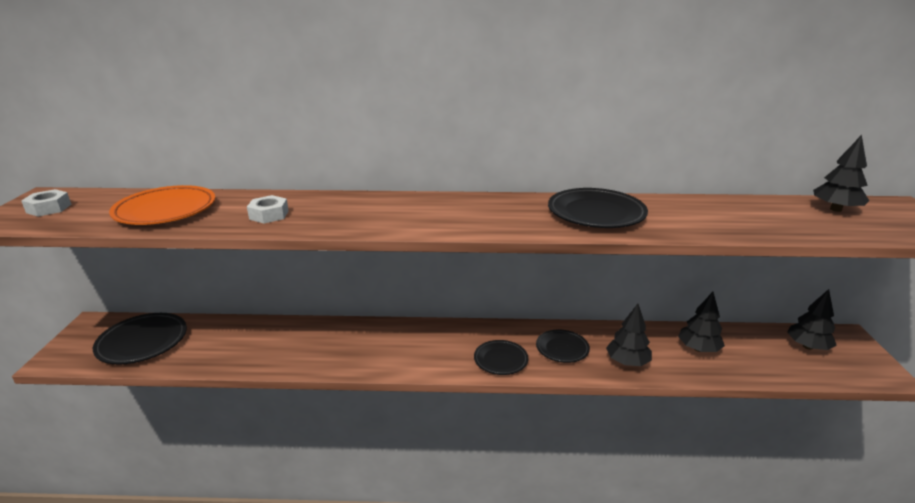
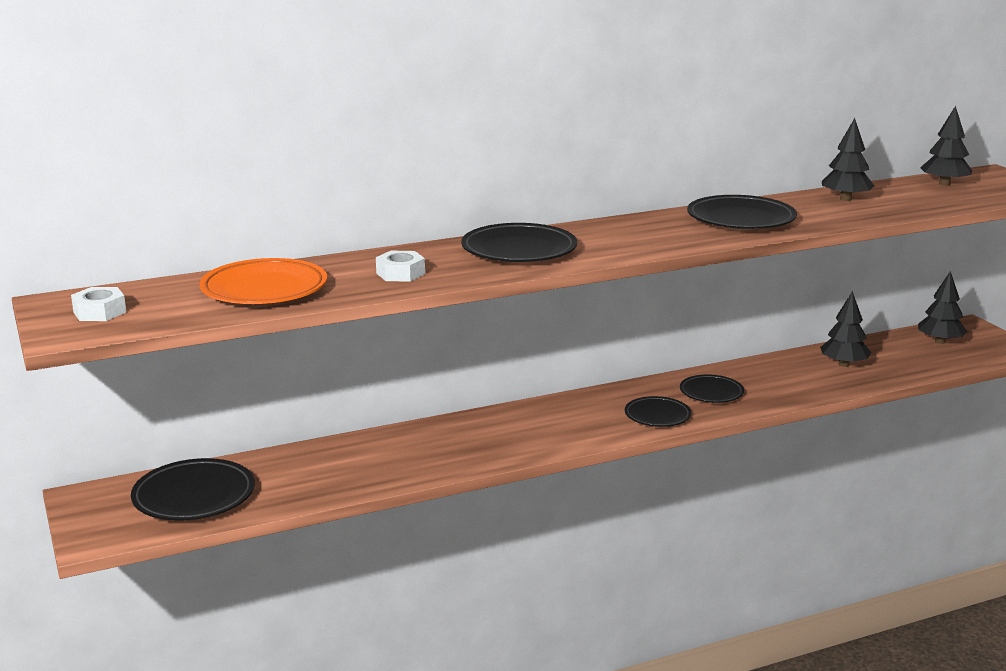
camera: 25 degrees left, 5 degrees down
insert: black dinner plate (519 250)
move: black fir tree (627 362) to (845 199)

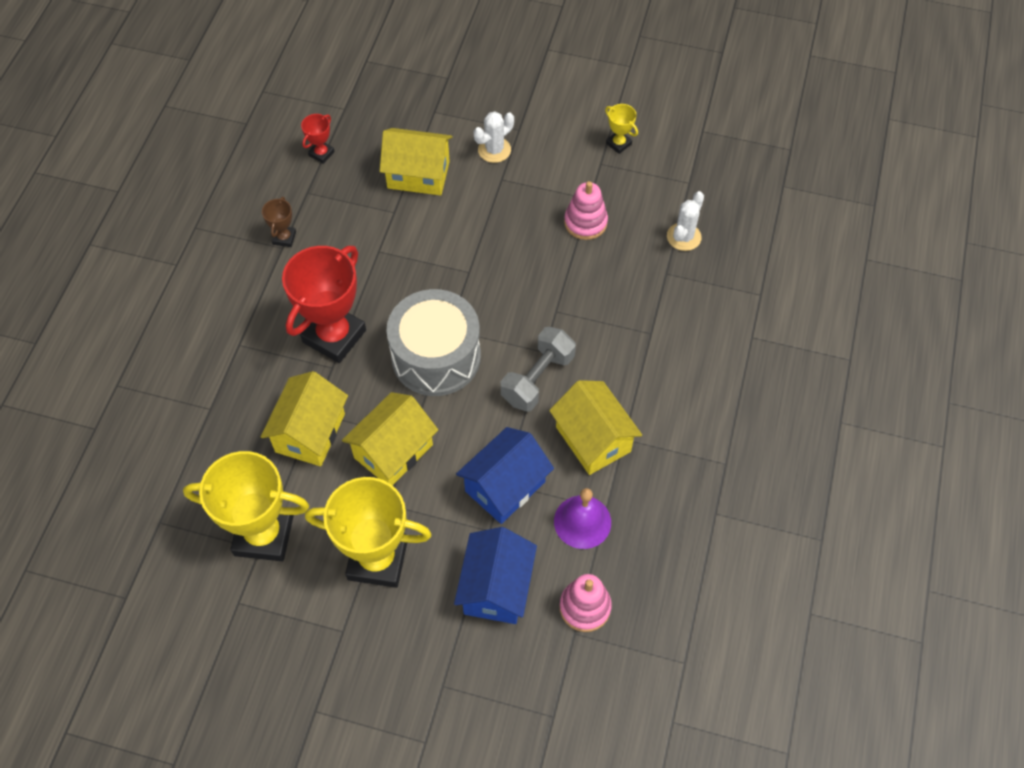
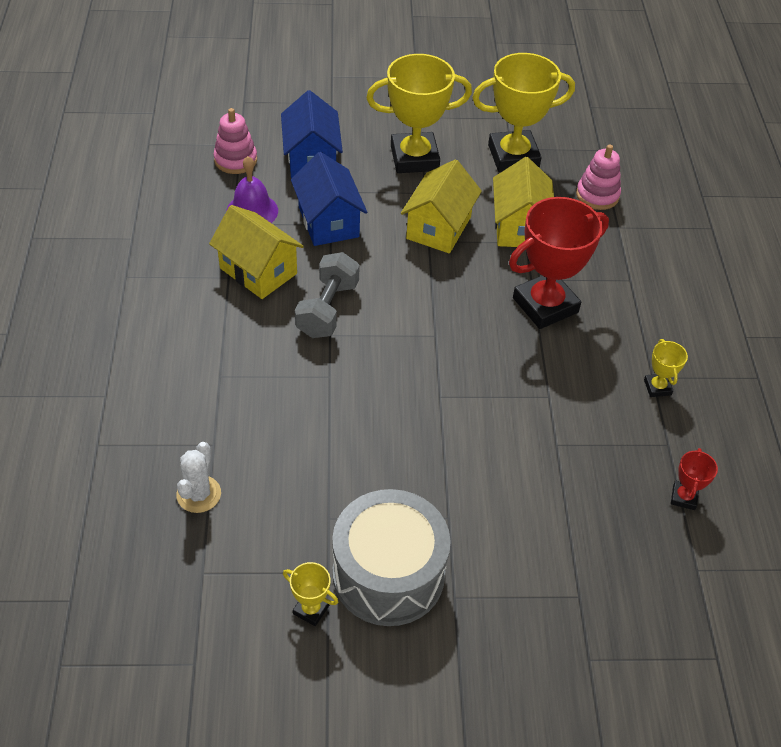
camera: 160 degrees right, 10 degrees down
delete: yellow cottage (418 175); snow-white saguaro cactus (494 150)
move: gray drum (436 356) to (388 574); rosy stacking rings (585 222) to (597 195)
recolor: russet prize cup (284 238) to yellow prize cup (657 387)
rotate: royal blue cottage (505 486) = (328 222) 45 degrees counterclockwise; crimson prize cup (334 336) = (545 305) 45 degrees clockwise

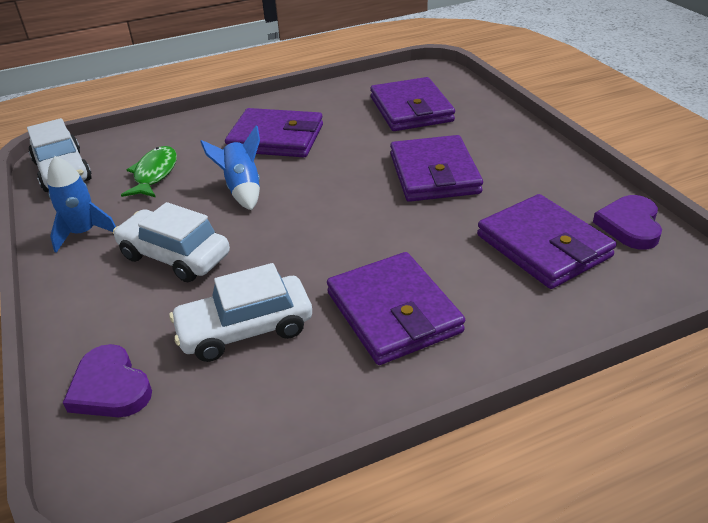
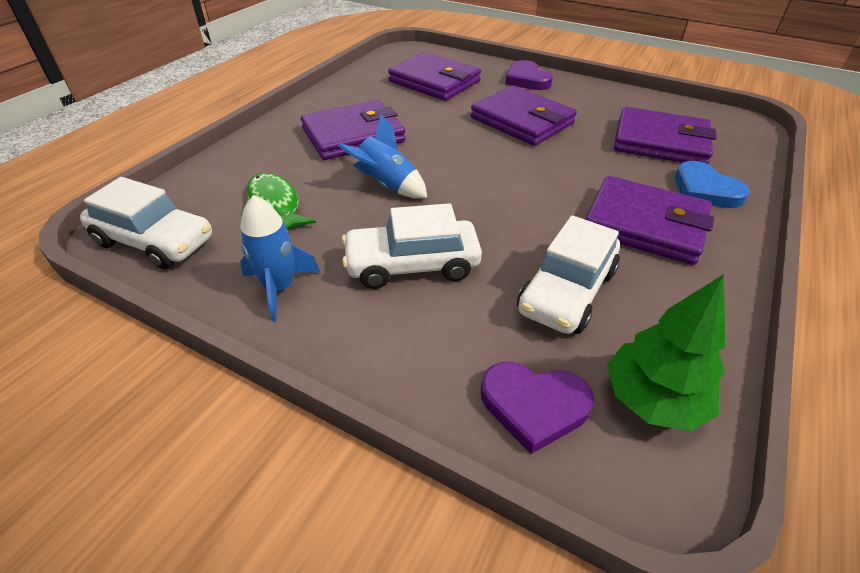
camera: 40 degrees left, 5 degrees up
insert: green fir tree (653 400); royal blue love heart (705 190)
move: royal purple love heart (630 225) to (527 80)

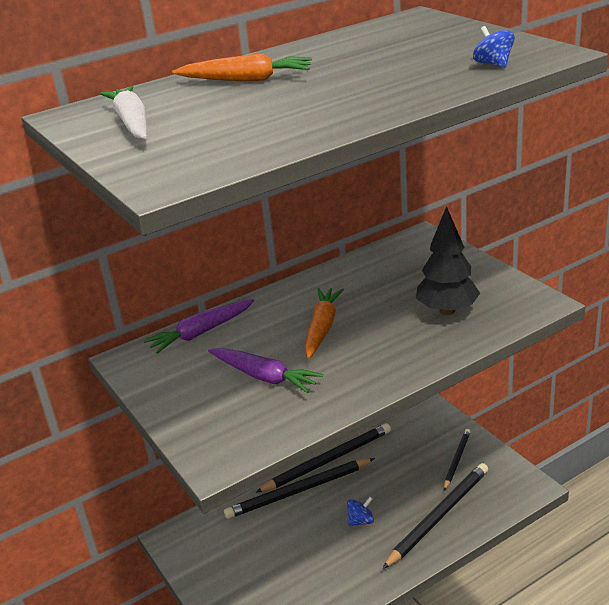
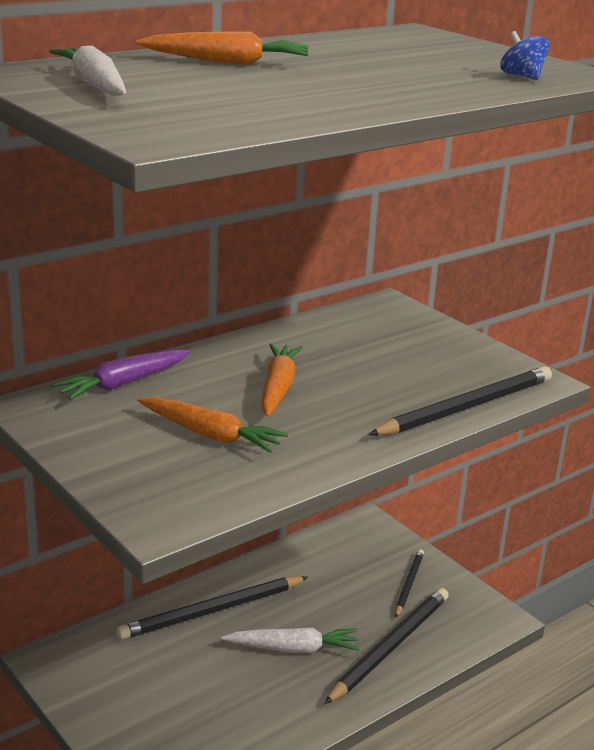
camera: 10 degrees left, 5 degrees down
delete: black fir tree (447 310)
move: black pencil (328 460) to (466 407)
replace: royal blue spinning top (361 521) to snow-white root vegetable (293 648)
recolor: royal purple root vegetable (264 377) to bright orange root vegetable (210 435)

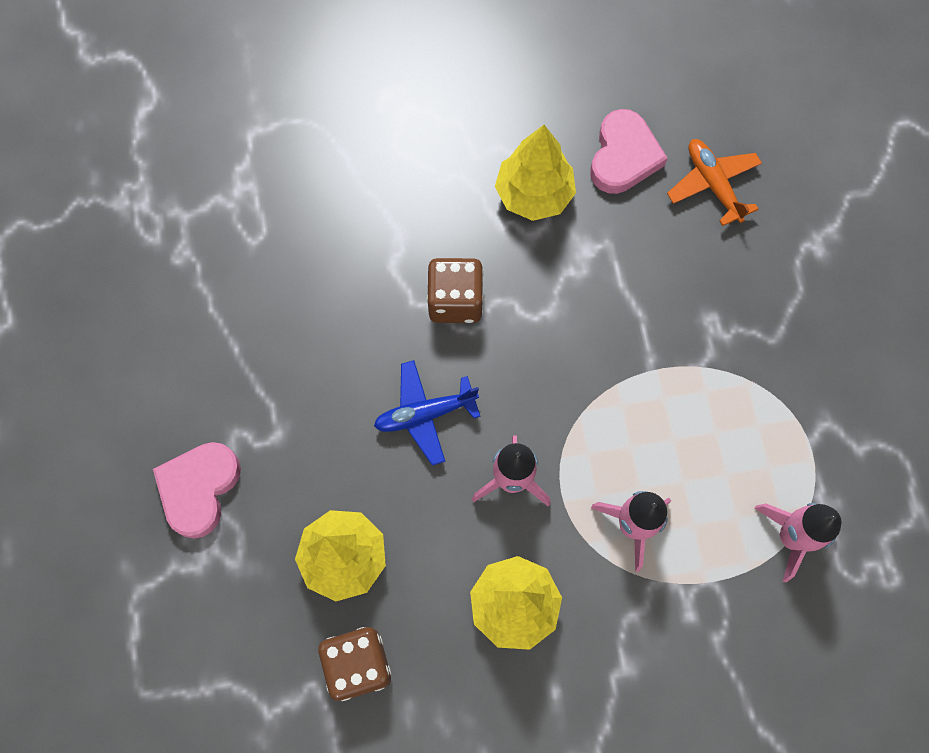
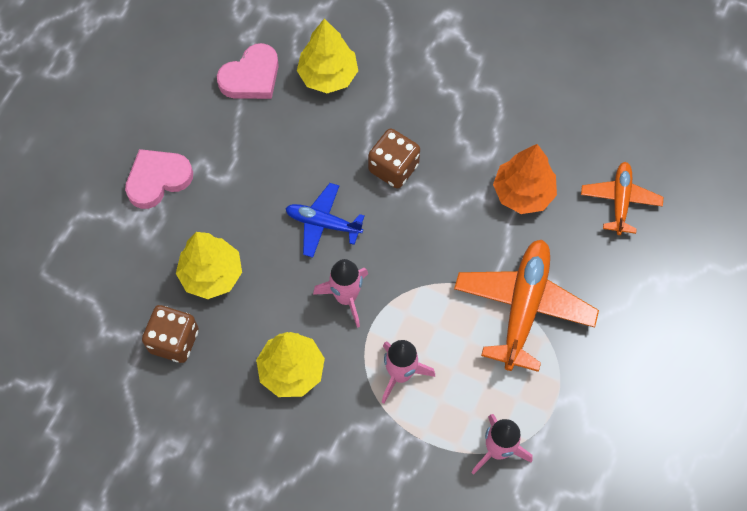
camera: 35 degrees right, 5 degrees down
insert: bright orange toy plane (523 307); bright orange fir tree (523 193)
move: rosy love heart (623 156) to (251 77); yellow fir tree (534 195) to (328 76)

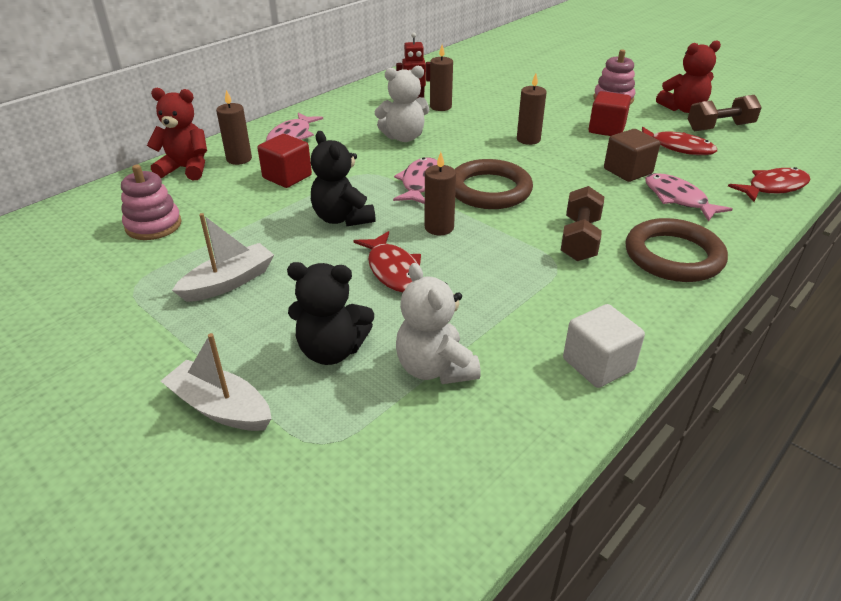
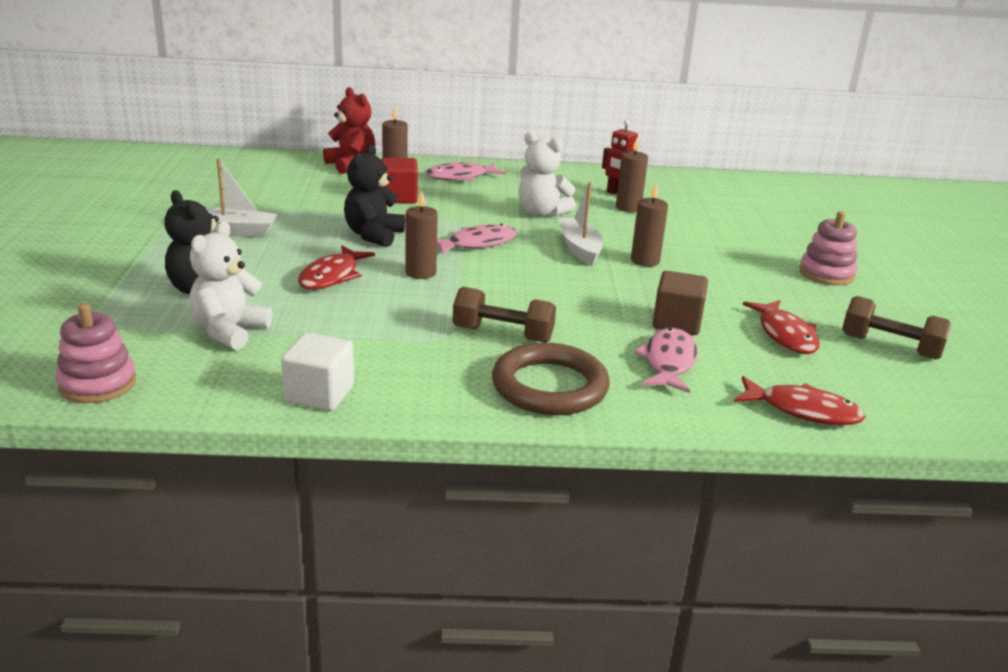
camera: 45 degrees right, 10 degrees down
delete: russet torus (489 190); crimson solid cube (606 129); crimson stuffed bear (683 109)
move: rosy stacking rings (153 225) to (98 384); snow-white toy boat (220 407) to (579 249)
rotate: russet free weight (580 239) = (503 334) 45 degrees clockwise

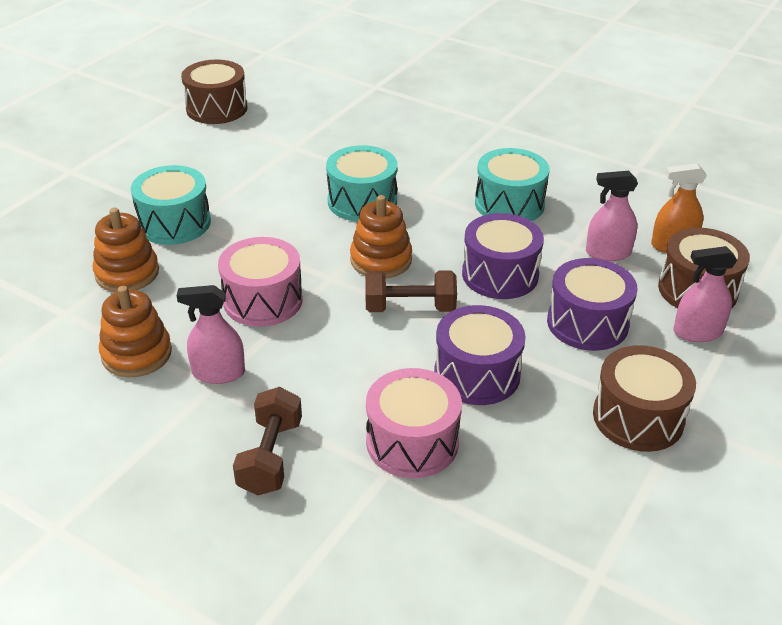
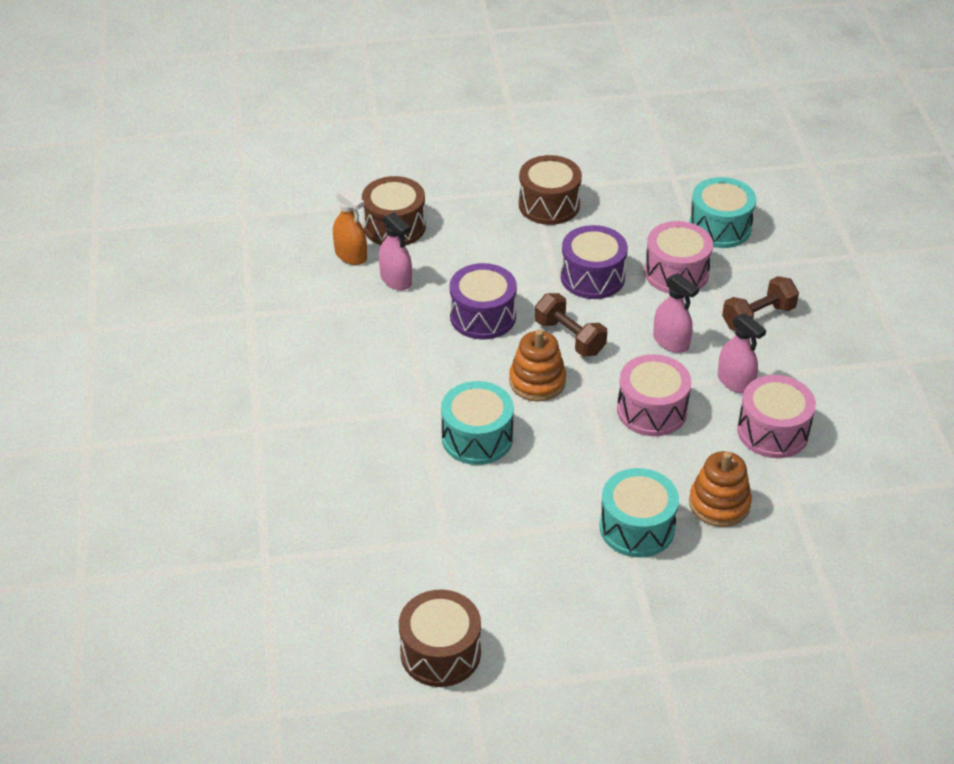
camera: 130 degrees left, 5 degrees up
delete: royal purple drum (587 323)
move: rosy spray cleaner (697 332) to (671 342); aqua drum (509 204) to (720 227)
replace: bright orange stacking rings (136 354) to rosy drum (773 431)

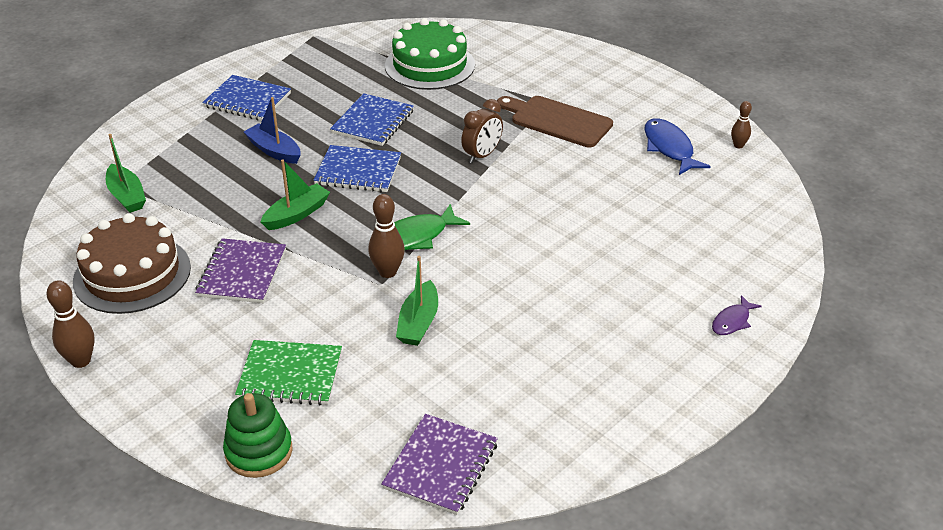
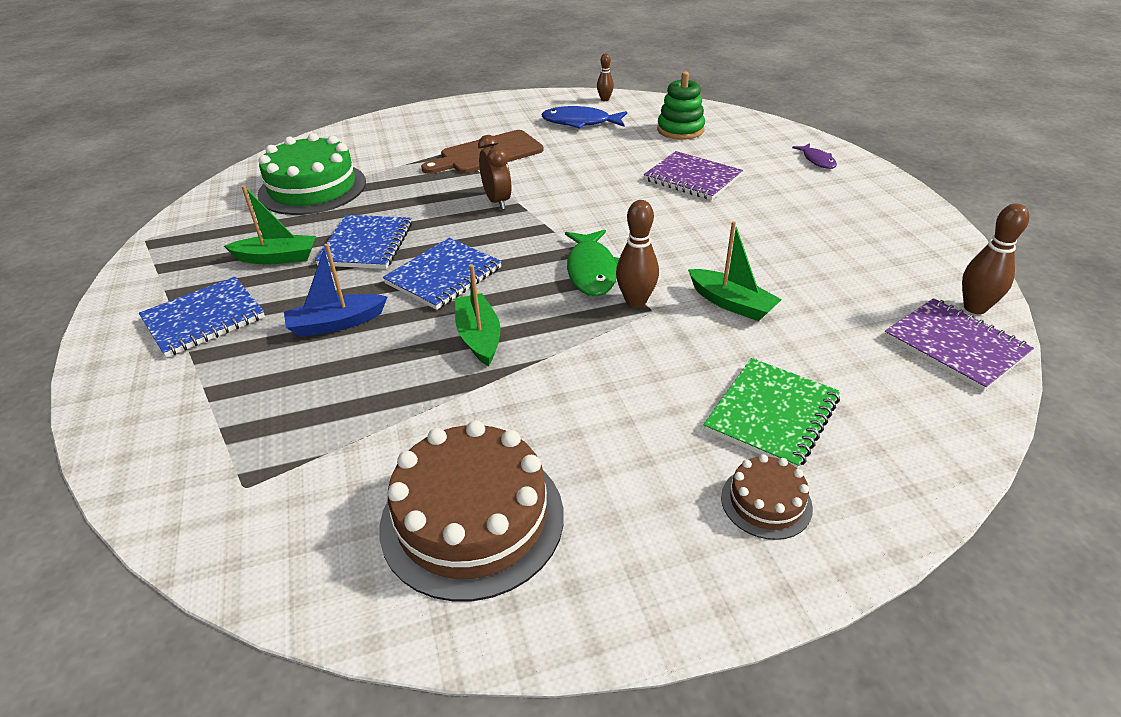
camera: 60 degrees left, 0 degrees up
insert: russet cake (766 502)
move: green toy boat (127 196) to (277 258); royal purple exercise book (242 273) to (692 178); green stacking rings (259 451) to (680 130); russet bowling pin (81 361) to (975 308)
rotate: royal blue exercise book (373 122) = (366 244) 45 degrees clockwise

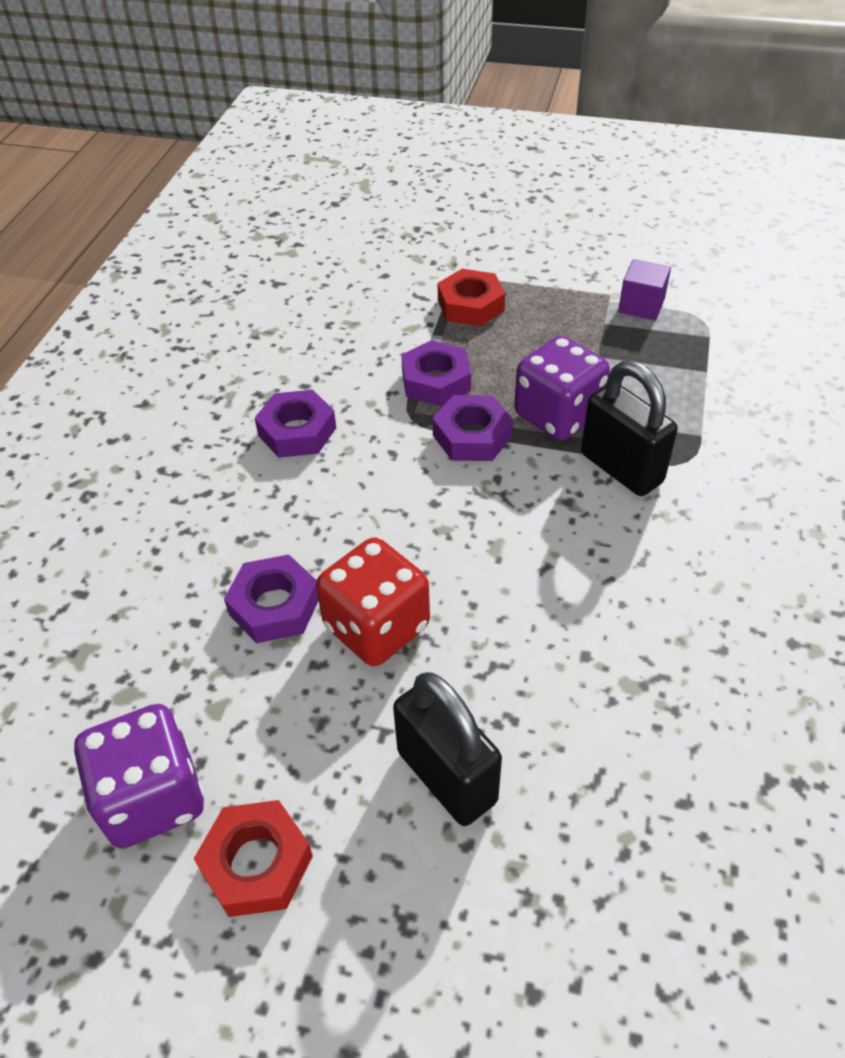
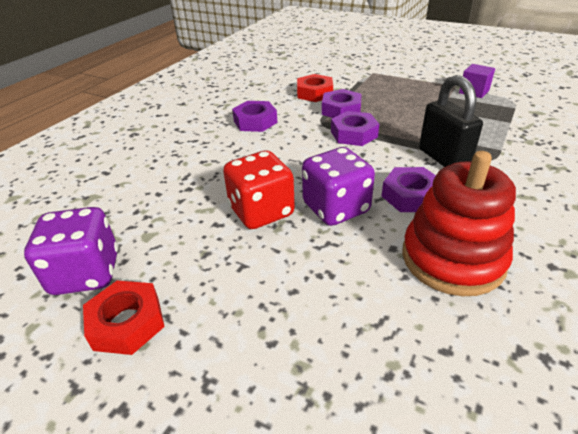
camera: 15 degrees right, 10 degrees down
delete: black small lock (447 776)
insert: crimson stacking rings (452 258)
move: crimson hex nut (470 305) to (315 93); royal purple game die (557 415) to (336 208); royal purple hex nut (275 606) to (411 196)

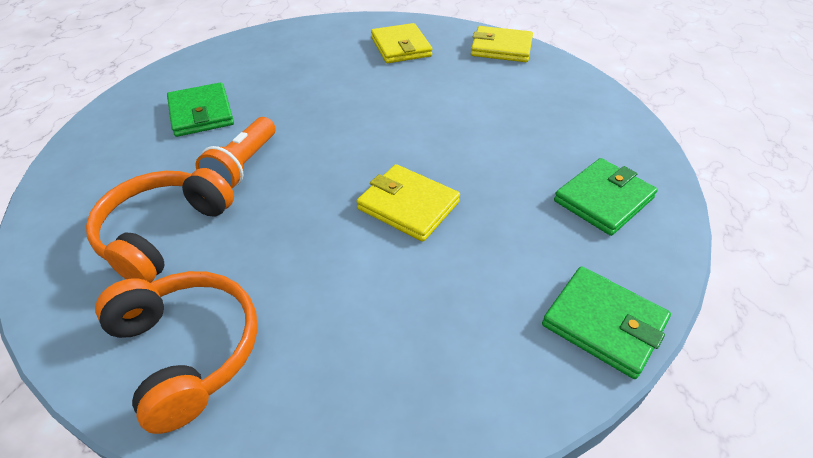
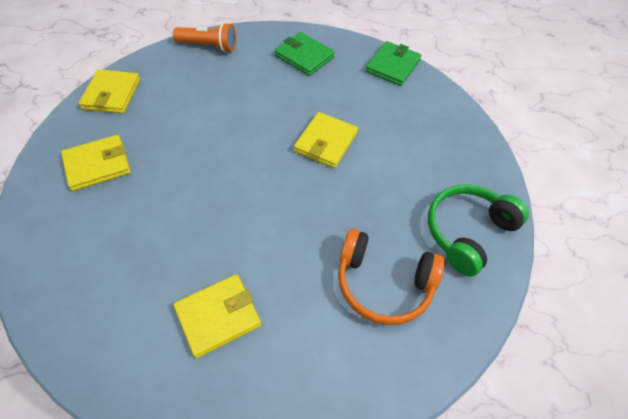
camera: 100 degrees left, 10 degrees up
move: bright orange flashlight (243 165) to (208 46)
recolor: green card wallet (201 113) to yellow card wallet (218 316); bright orange headphones (188 350) to green headphones (467 232)

